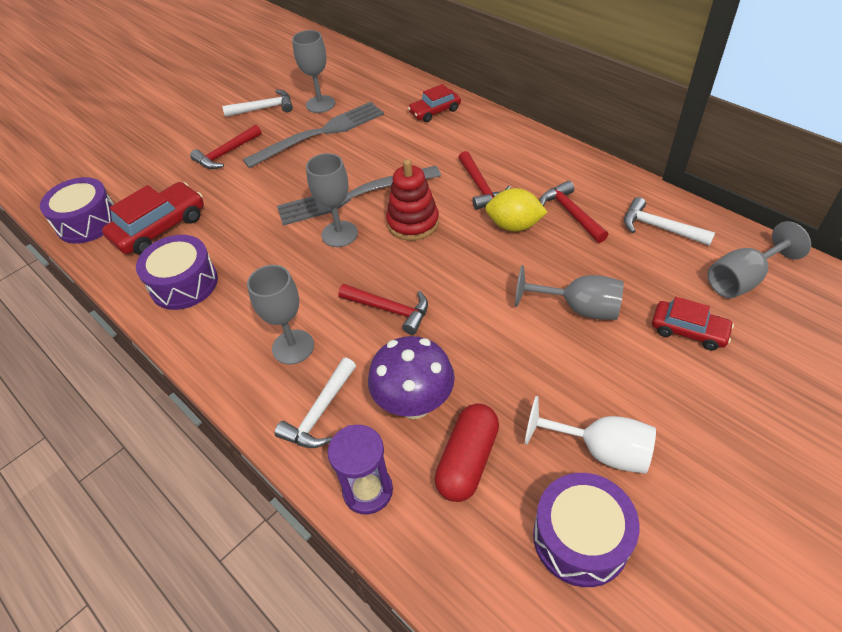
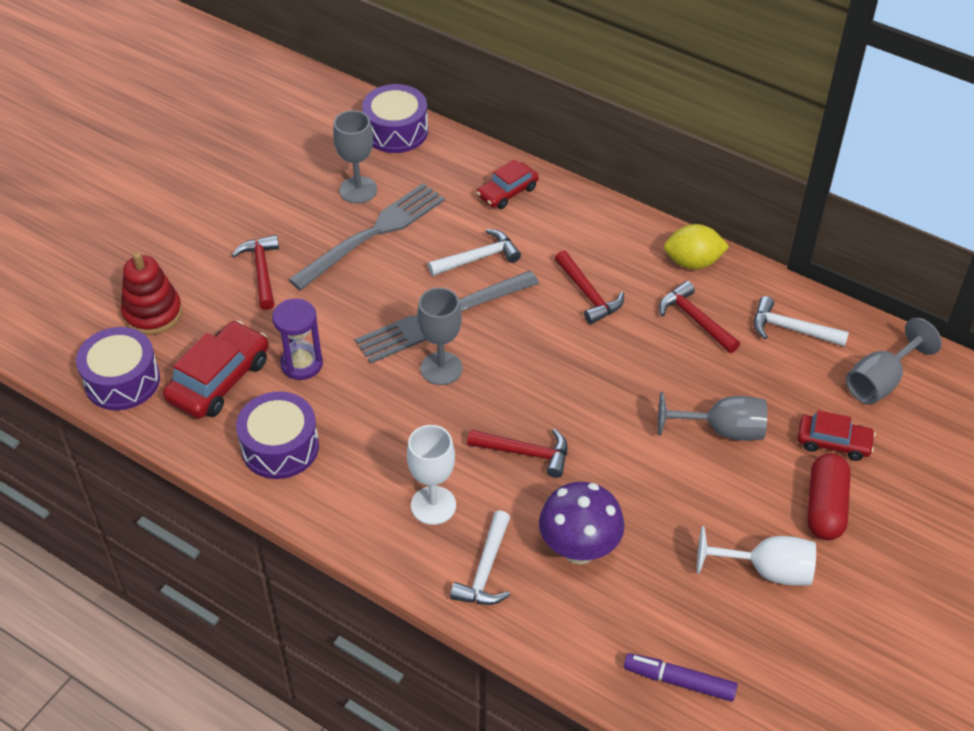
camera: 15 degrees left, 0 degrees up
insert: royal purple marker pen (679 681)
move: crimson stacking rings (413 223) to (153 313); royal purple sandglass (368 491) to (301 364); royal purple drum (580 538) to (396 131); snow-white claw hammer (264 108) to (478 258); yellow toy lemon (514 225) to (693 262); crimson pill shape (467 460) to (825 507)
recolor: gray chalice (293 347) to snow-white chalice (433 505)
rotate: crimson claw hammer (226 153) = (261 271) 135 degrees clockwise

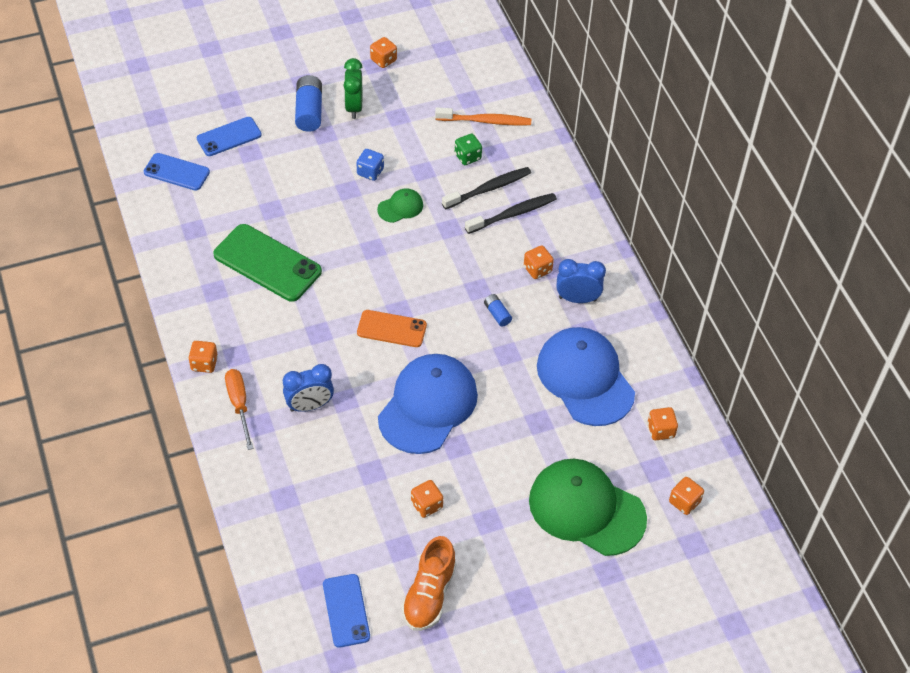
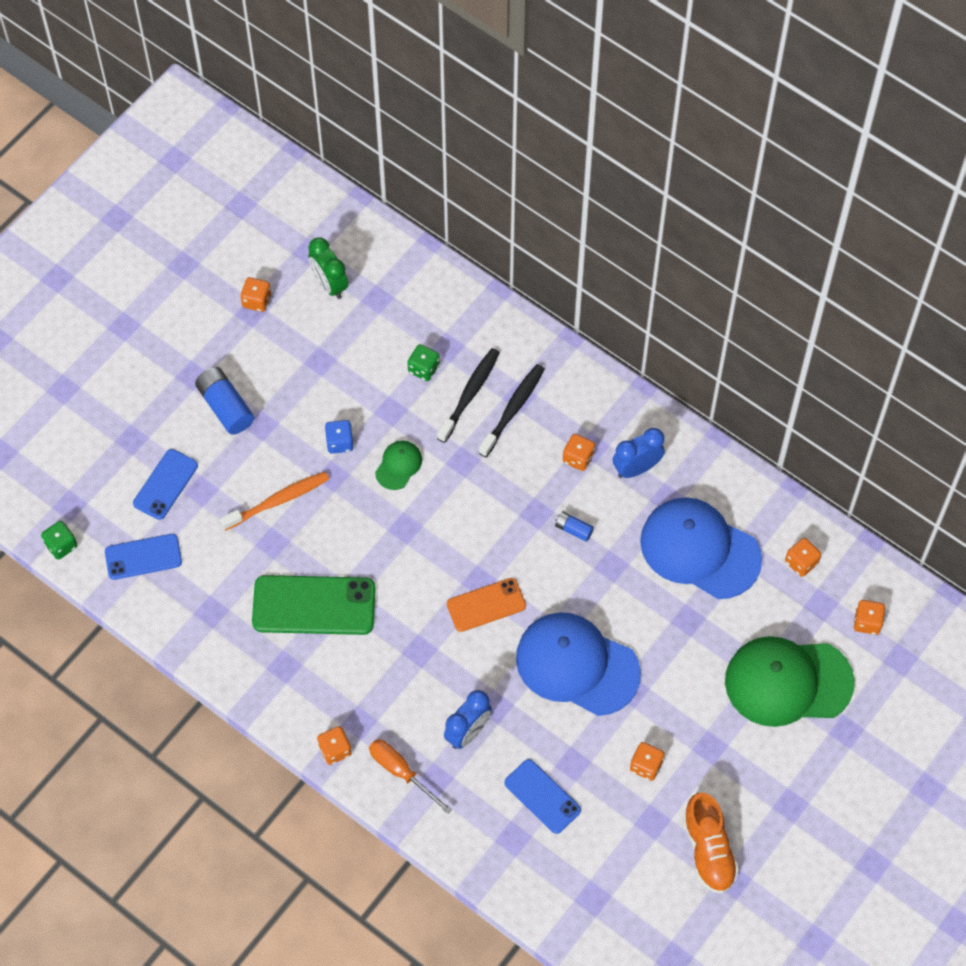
camera: 30 degrees left, 10 degrees up
insert: green game die (61 545)
move: bright orange tooth brush (485 121) to (278 501); green alarm clock (354 107) to (329 284); royal blue smartphone (346 610) to (542 796)
rotate: royal blue peaked cap (428 405) = (577 665) 60 degrees counterclockwise

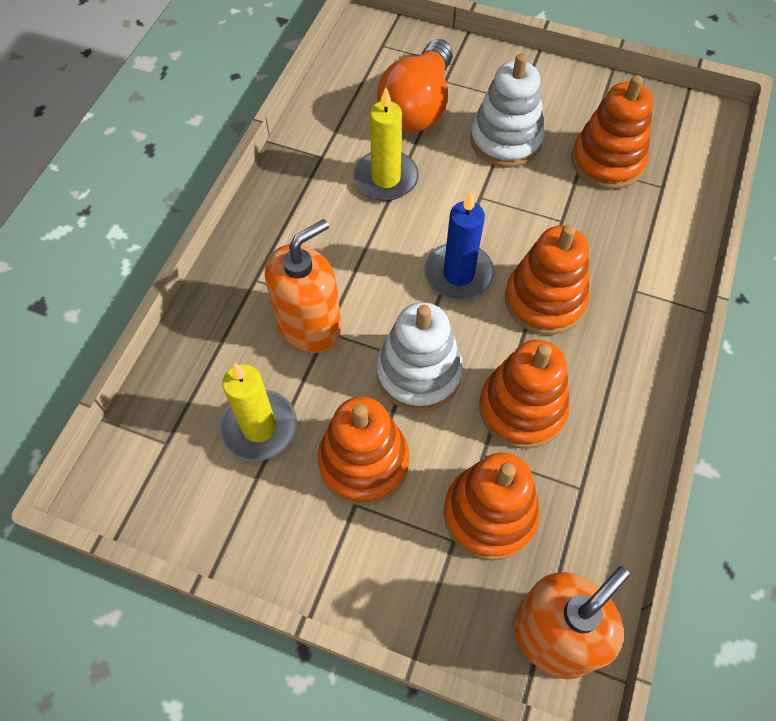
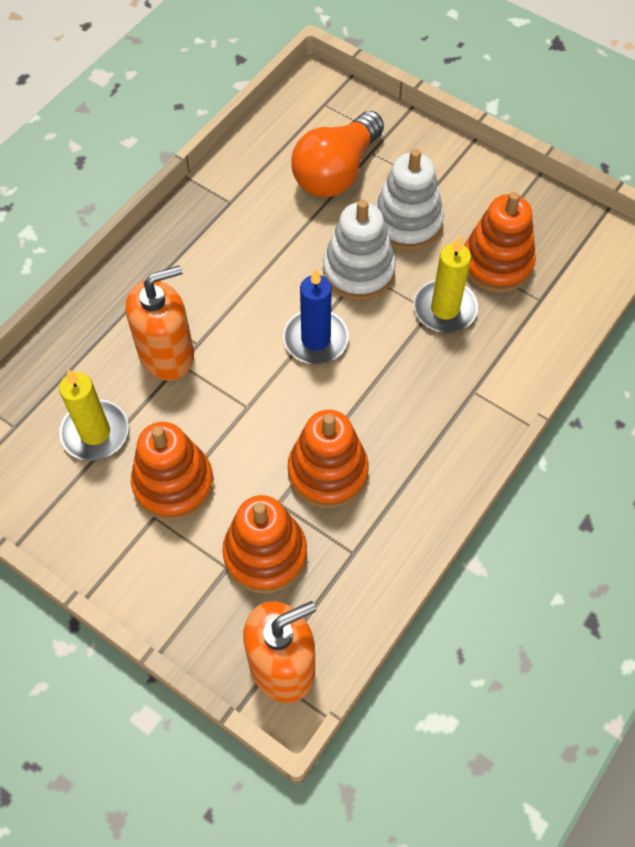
camera: 15 degrees right, 0 degrees up
delete: bright orange stacking rings (544 300)
move: snow-white stacking rings (419 373) to (358 271); yellow candle (386 178) to (445 309)

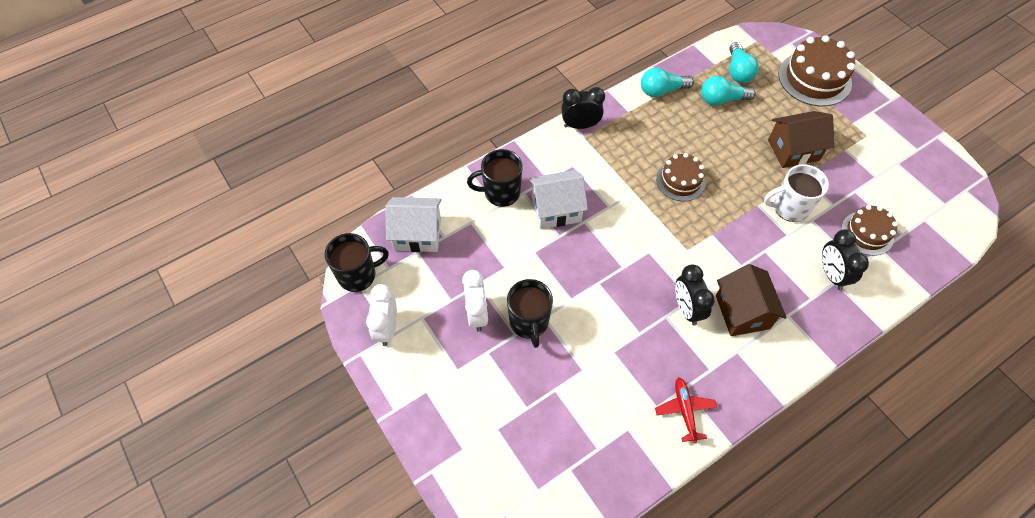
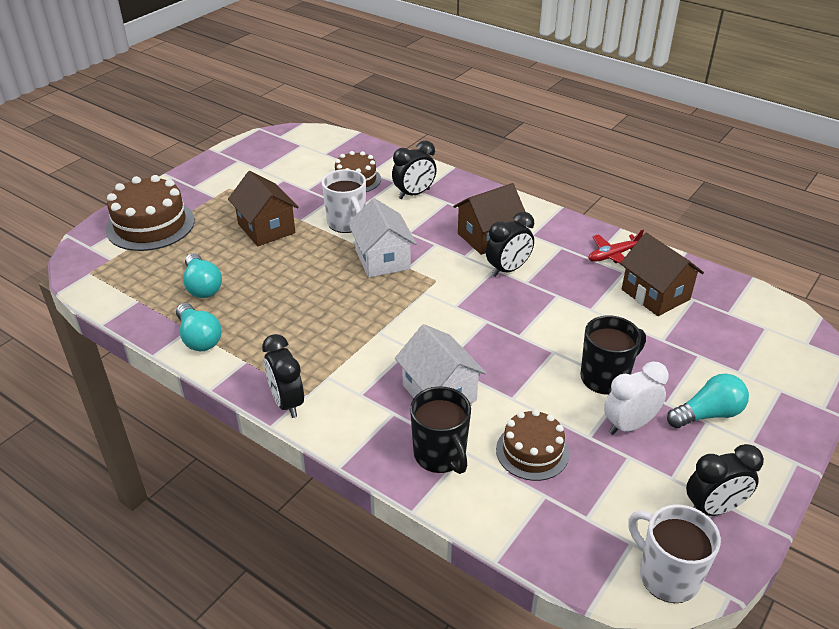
camera: 110 degrees left, 20 degrees down
insert: russet cottage (655 294)
move: snow-white cottage (417 234) to (382 259); russet cake (680 181) to (532 451); aqua light bulb (738 71) to (708 414)
recolor: black coffee mug (358 275) to snow-white coffee mug (667 576); snow-white alarm clock (387 328) to black alarm clock (713 508)

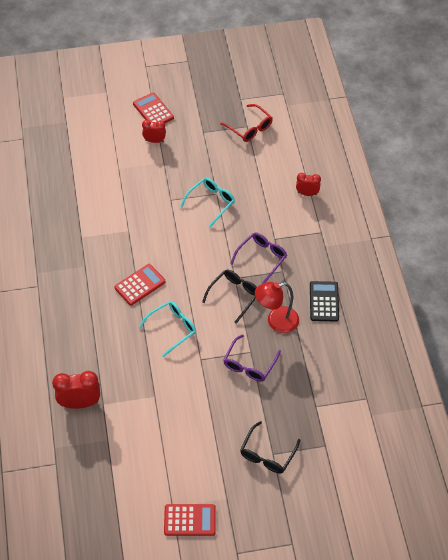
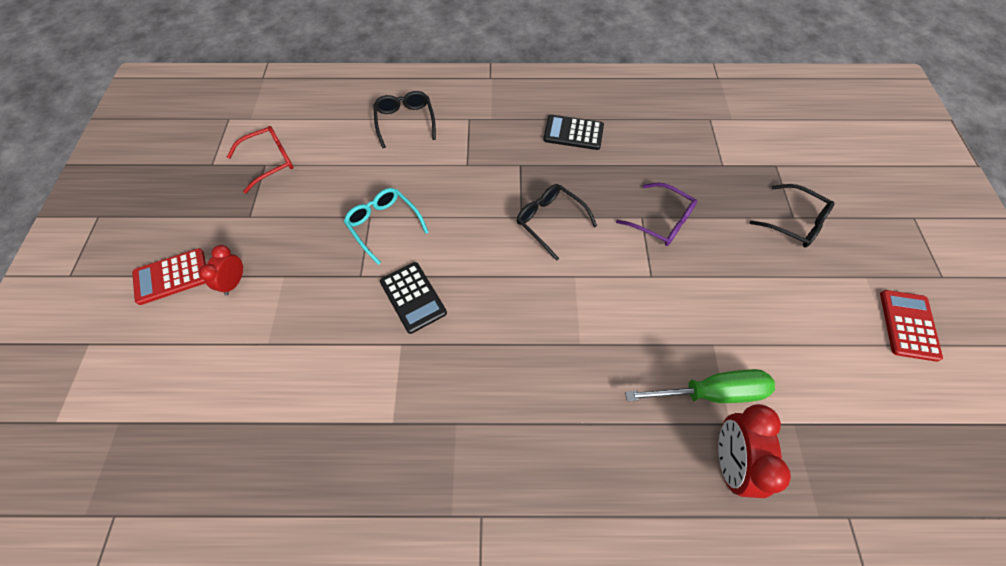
camera: 80 degrees left, 5 degrees up
delete: crimson calculator (140 285); aqua eyeglasses (172 328); royal purple eyeglasses (262 258); crimson lamp (276 322)
insert: black calculator (413 297); green screwdriver (711 393)
replace: crimson alarm clock (307 193) to black eyeglasses (405 121)

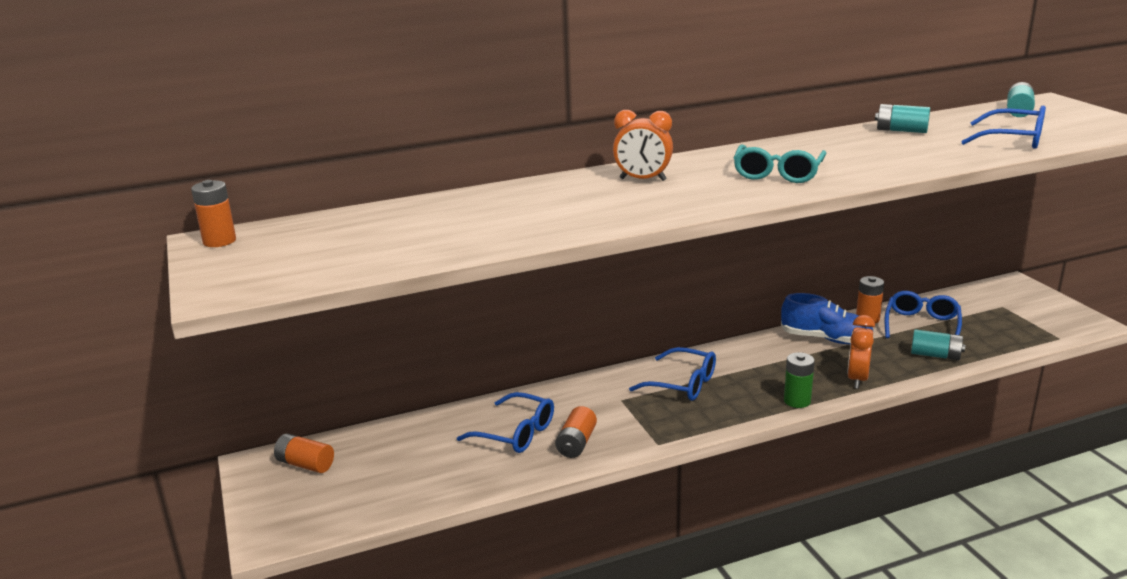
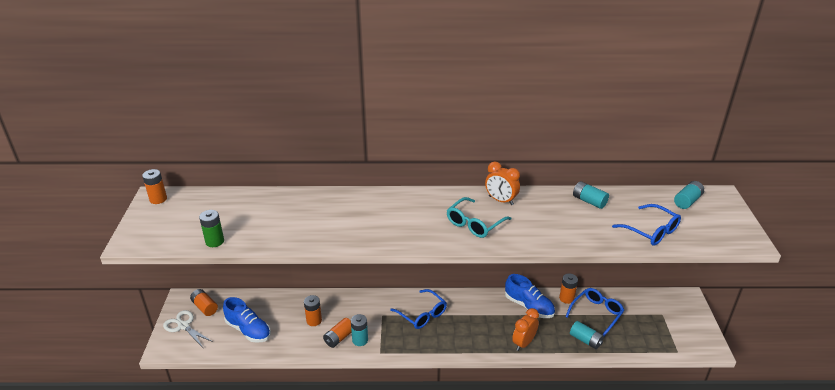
camera: 20 degrees right, 10 degrees up
insert: snow-white pair of scissors (184 326); royal blue lace-up shoe (248 330); aqua AA battery (360 340)
move: green AA battery (797 401) to (214 241); bright orange alarm clock (642 180) to (501 200)
replace: royal blue eyeglasses (516 433) to bright orange AA battery (314 320)

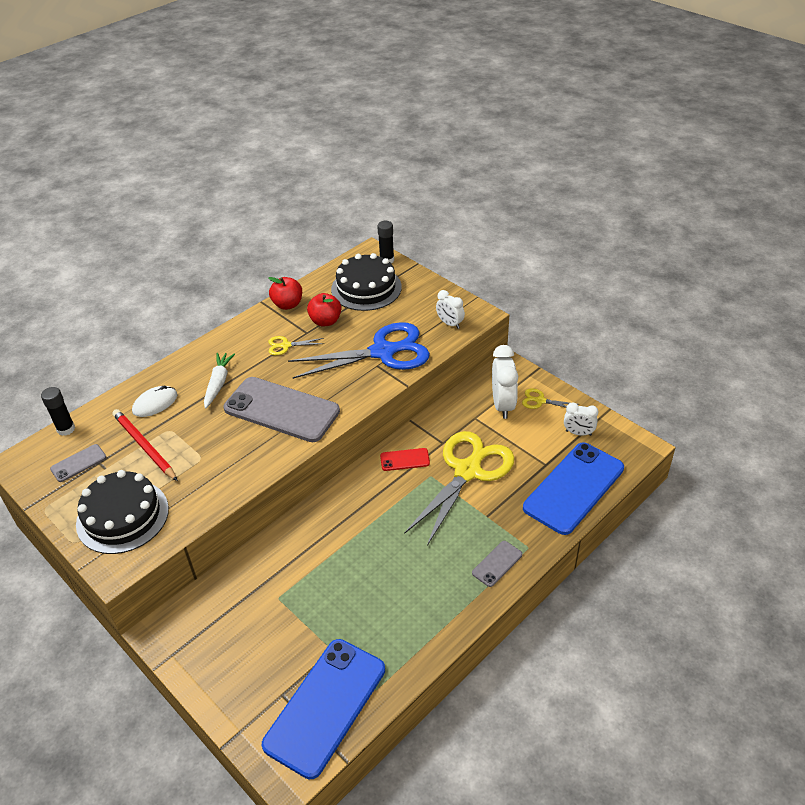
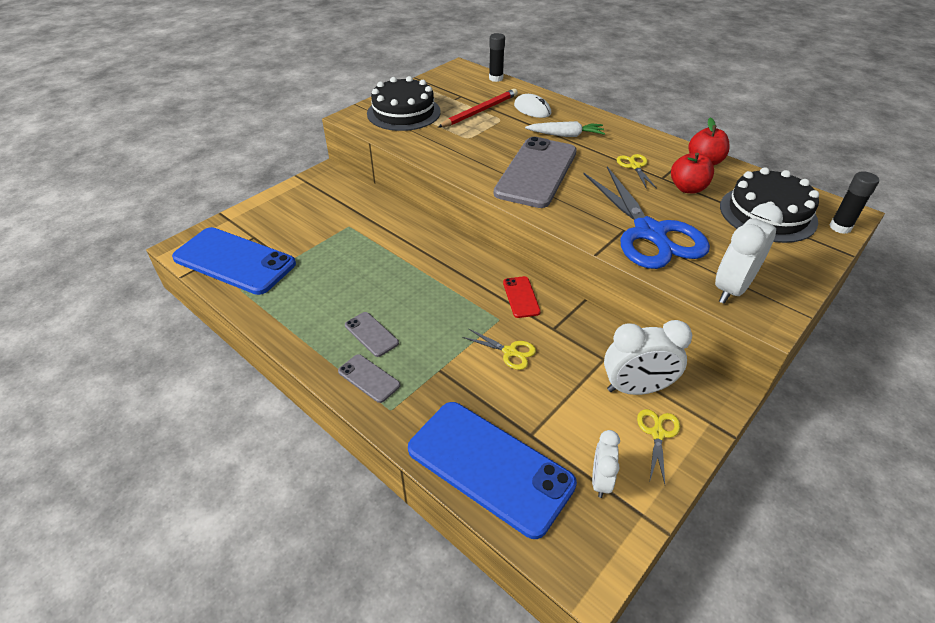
camera: 85 degrees right, 0 degrees up
move: gray smartphone (78 463) to (371 334)
resize: yellow pair of scissors (468 471) = (510 352) x0.41; snow-white alarm clock (450 324) = (731 288) x1.69

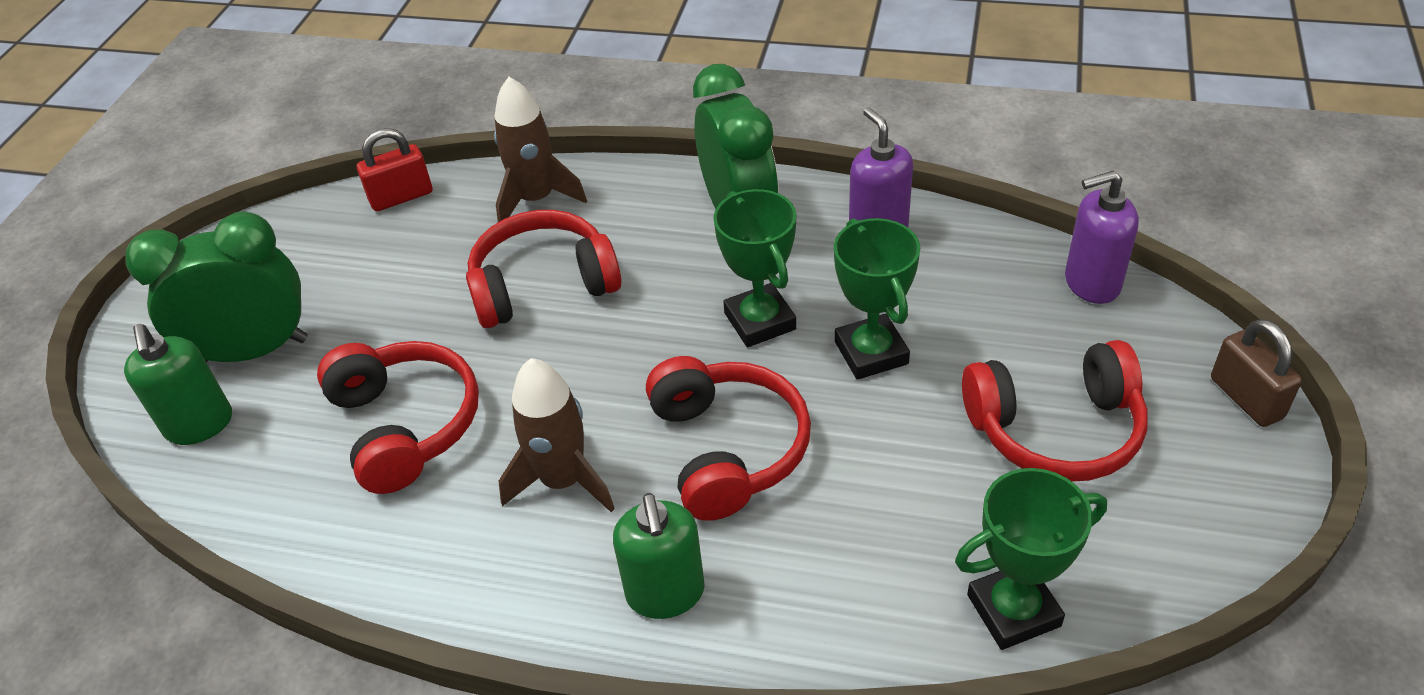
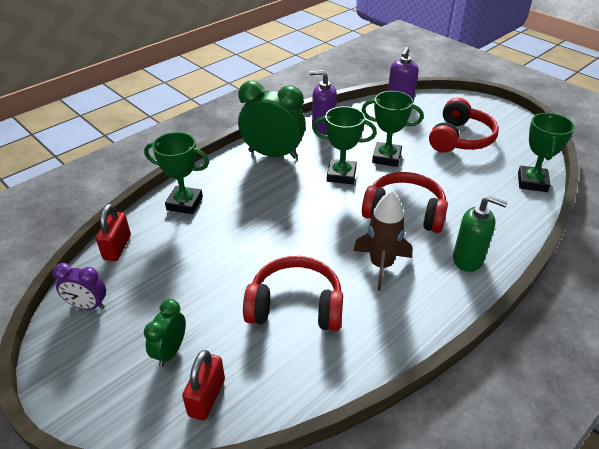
camera: 60 degrees left, 5 degrees down
delete: crimson headphones (543 285); russet small lock (1246 398)
insert: royal purple alarm clock (88 306)
replace: russet rocket (536 199) to green prize cup (184 203); green soap dispenser (199 425) to crimson small lock (206 397)
resize: green alarm clock (254 350) = (170 351) x0.53

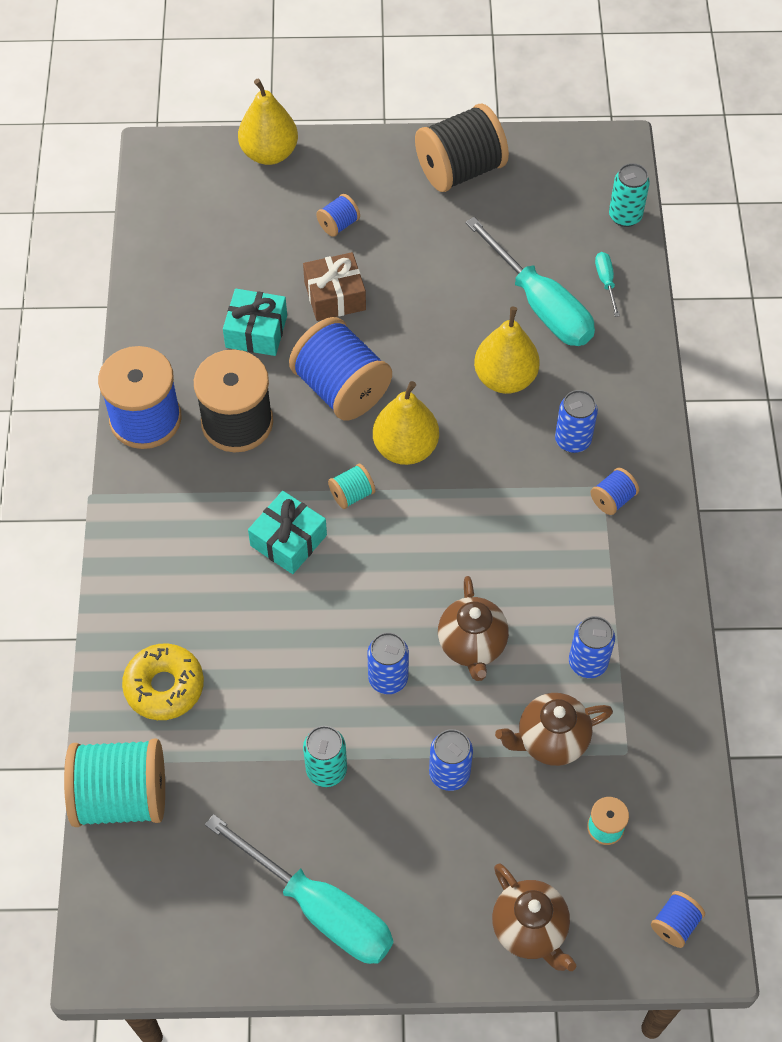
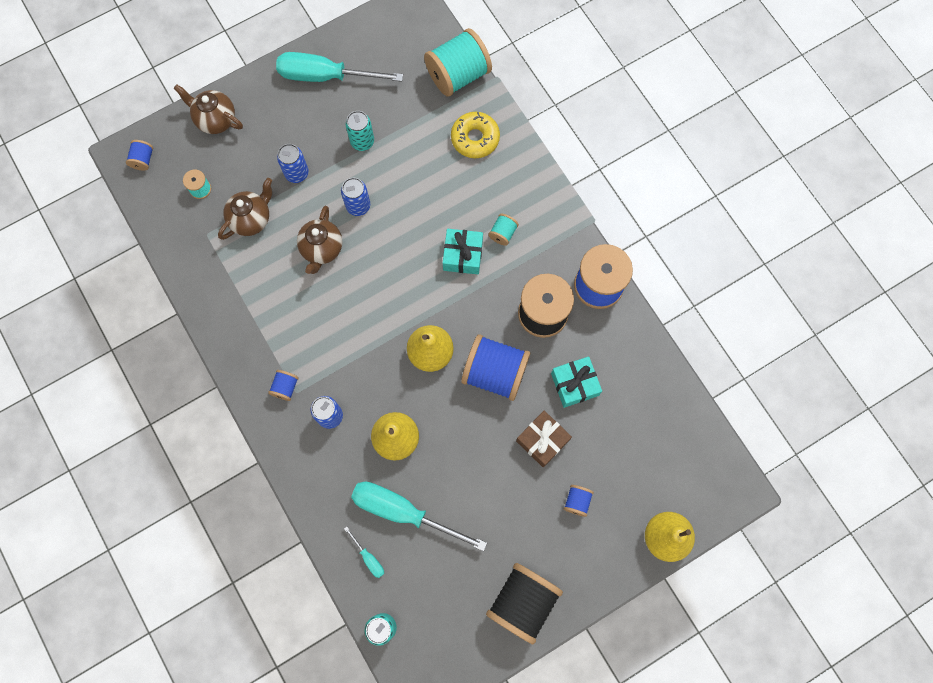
camera: 150 degrees right, 15 degrees up
delete: royal blue soda can (587 663)
move: aqua spool (352 494) to (503 233)
rotate: russet china teapot (472 646) = (322 249) 135 degrees counterclockwise

